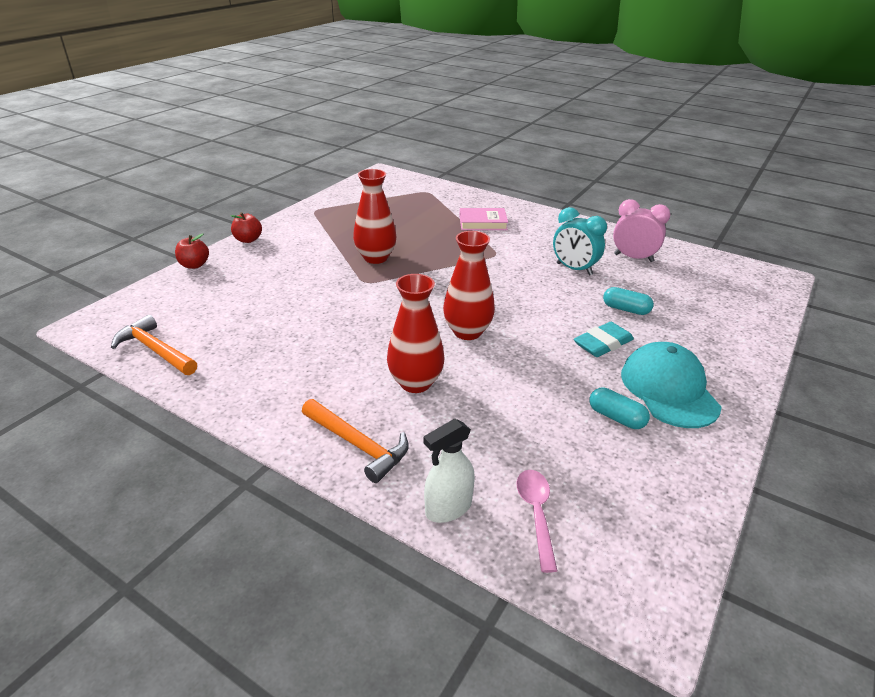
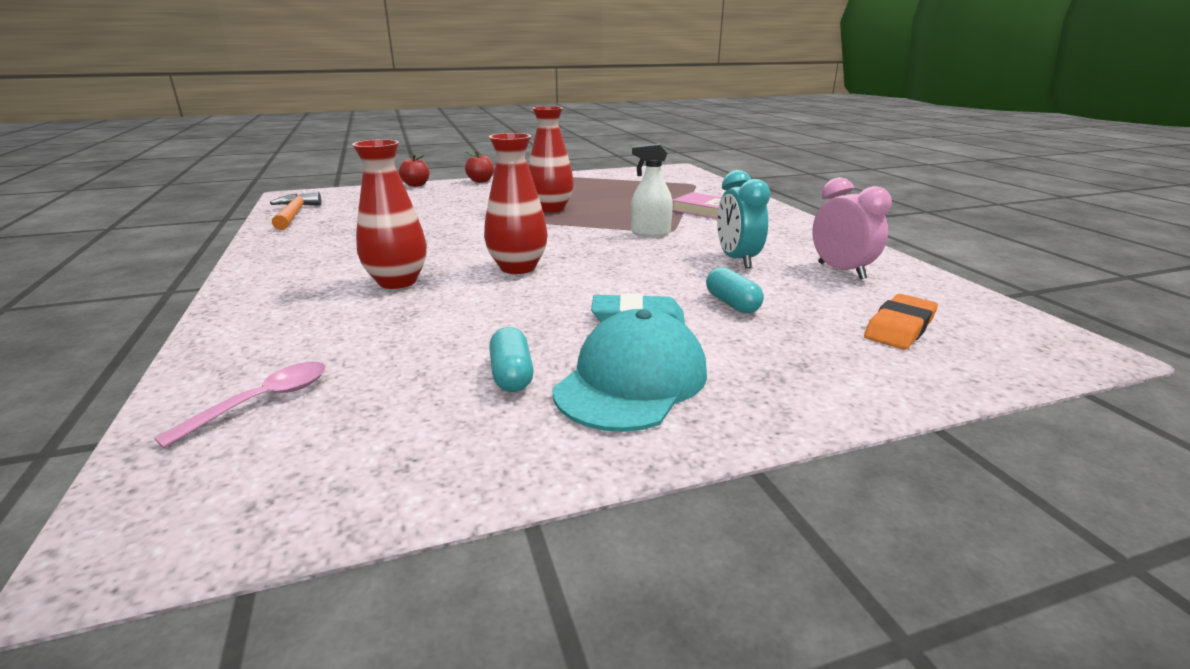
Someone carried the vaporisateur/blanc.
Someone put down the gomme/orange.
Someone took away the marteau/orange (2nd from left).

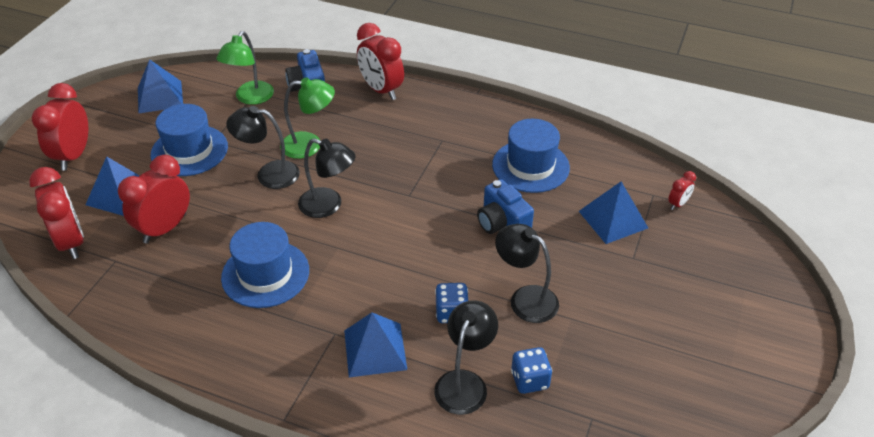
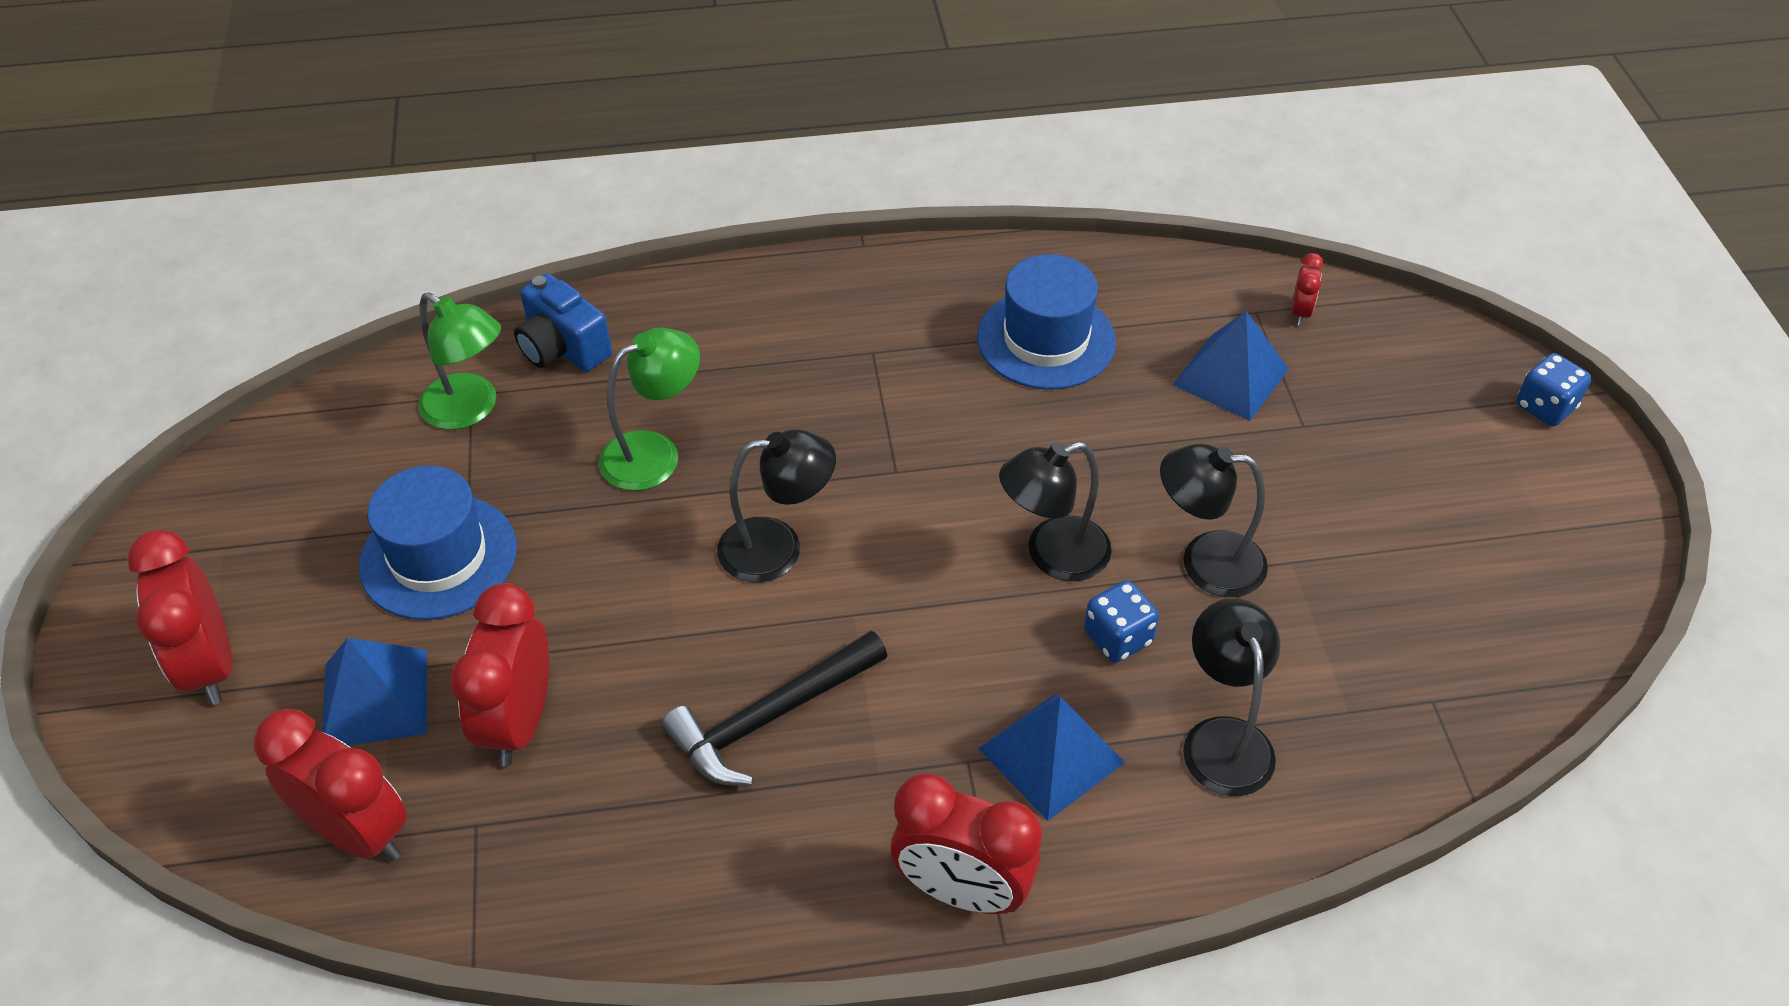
Someone rotated the lampe/vert (1st from left) by 45 degrees counterclockwise.
Someone swapped the chapeau/bleu (2nd from left) for the marteau/noir.
Someone carried the réveil/rouge (4th from left).
Someone carried the lampe/noir (1st from left in the first image).
Someone carried the dé/bleu (2nd from left).
Someone took away the pyramide/bleu (2nd from left).
Someone took away the appareil photo/bleu (2nd from left).

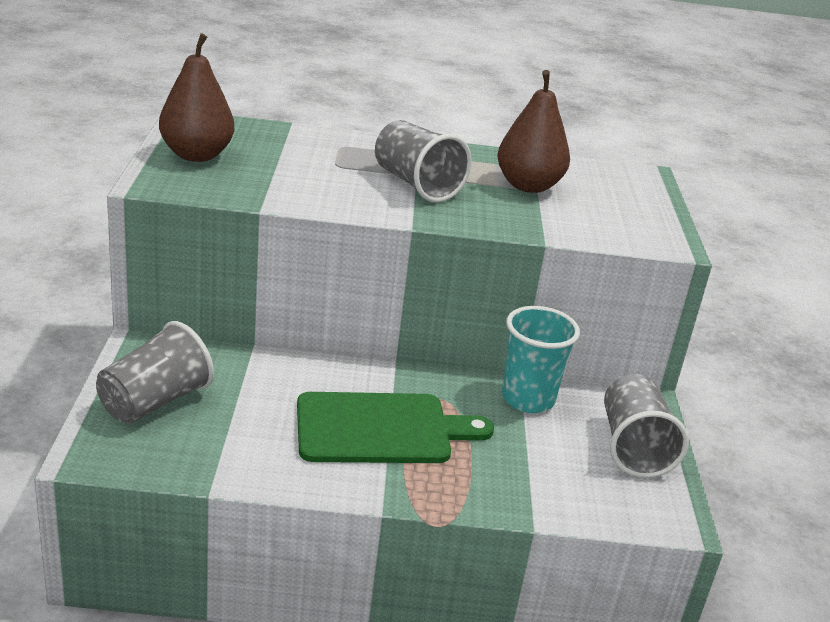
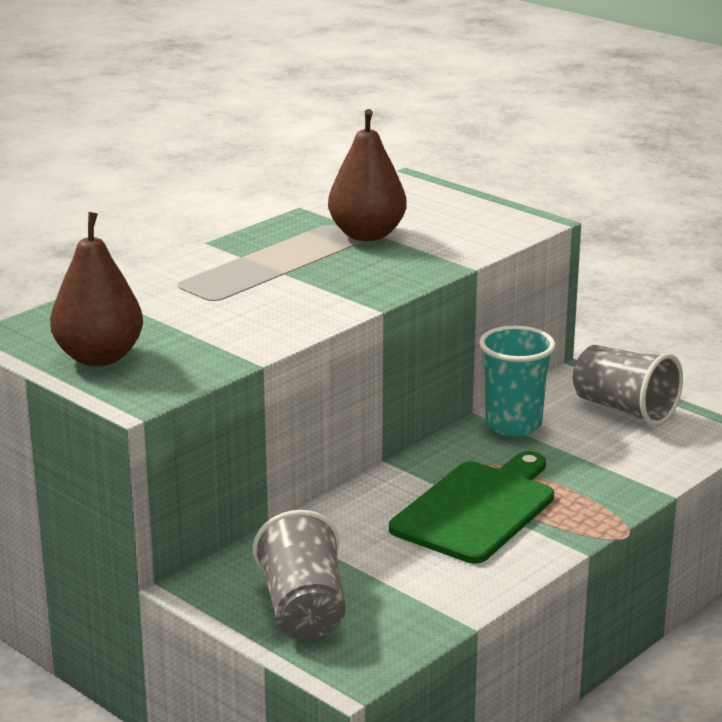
Someone took away the gobelet/gris (2nd from left).

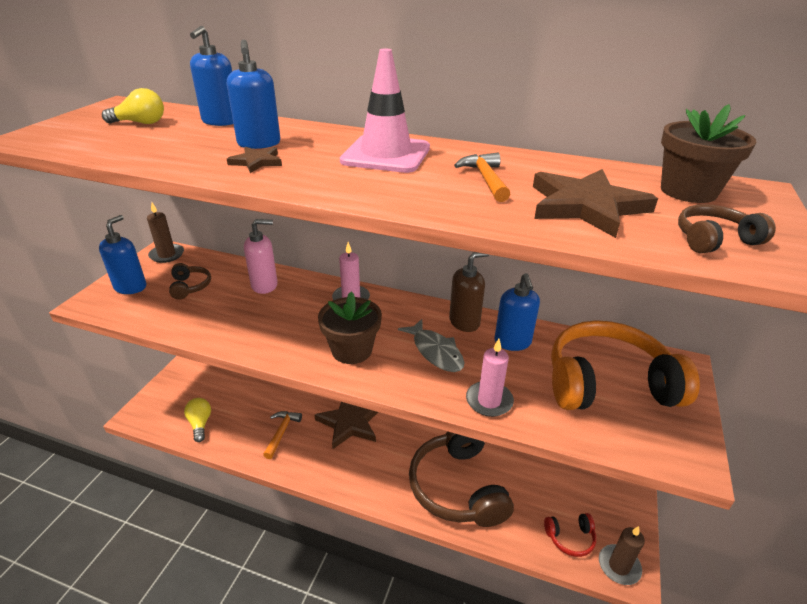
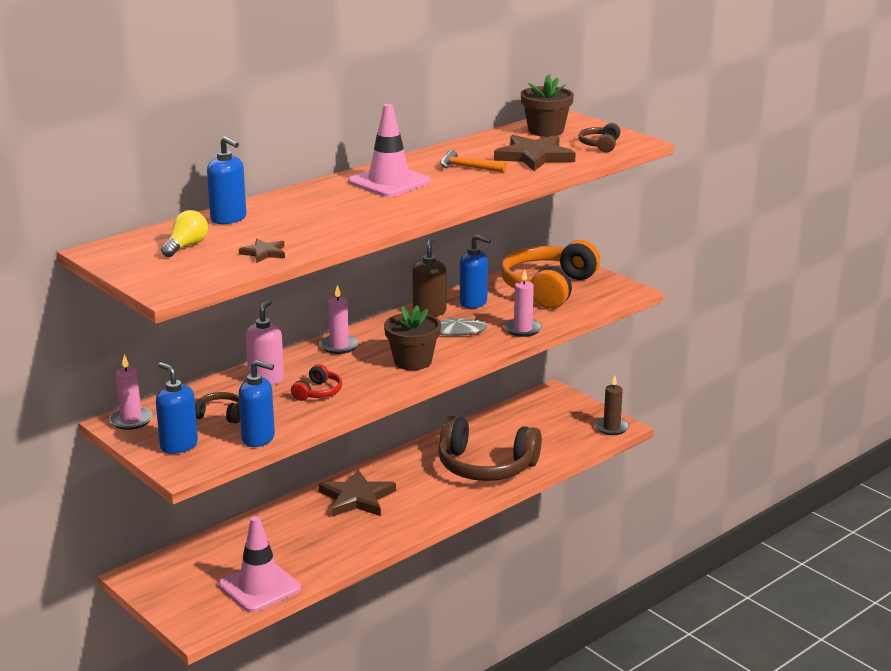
Someone repainted the bougie/marron (1st from left), which became the bougie/rose (1st from left).
Someone swapped the ampoule/jaune (2nd from left) for the cône de chantier/rose (1st from left).
Someone carried the étoile/marron (1st from left).
Someone carried the distributeur de savon/bleu (3rd from left).
Someone carried the casque audio/rouge.
Someone took away the marteau/orange (1st from left).

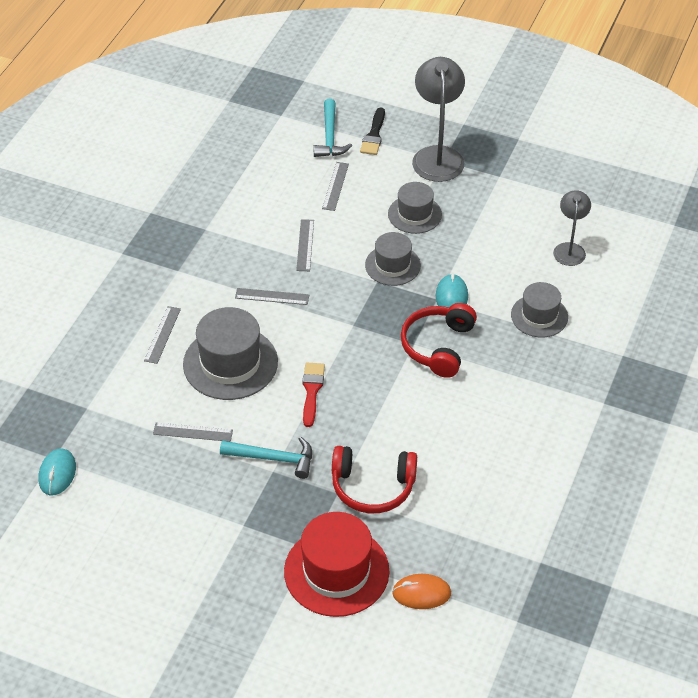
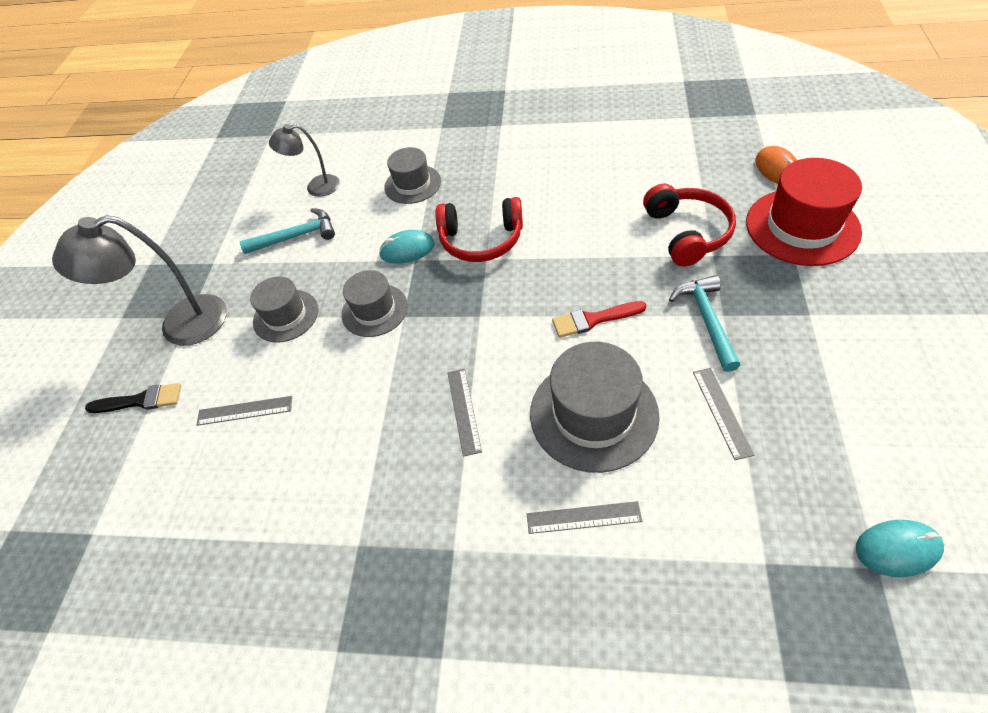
Someone carried the marteau/turquoise (2nd from left in the first image).
Someone took away the règle/gris (4th from left).

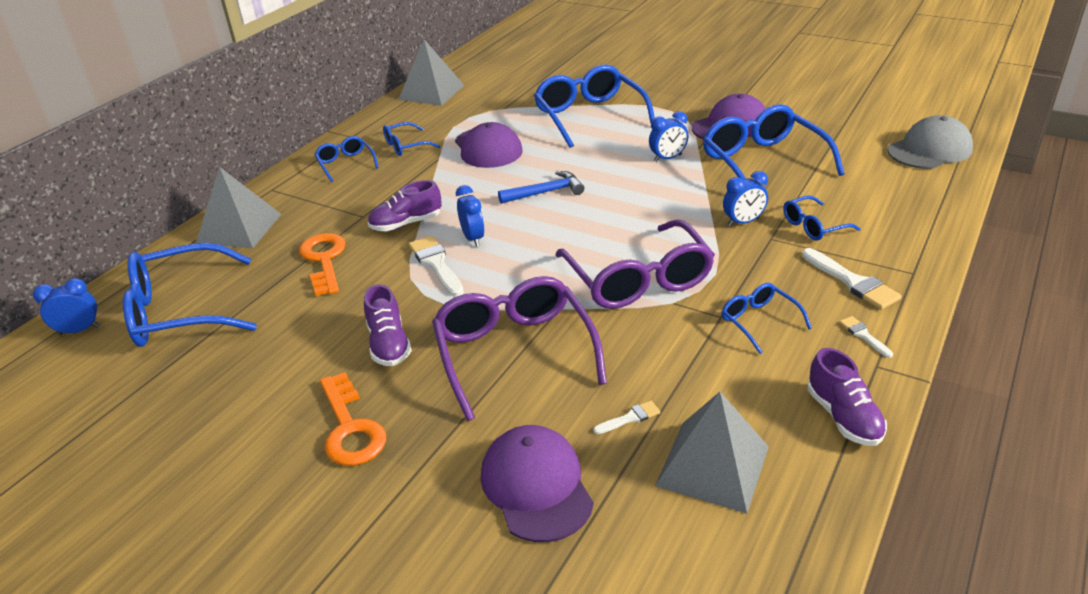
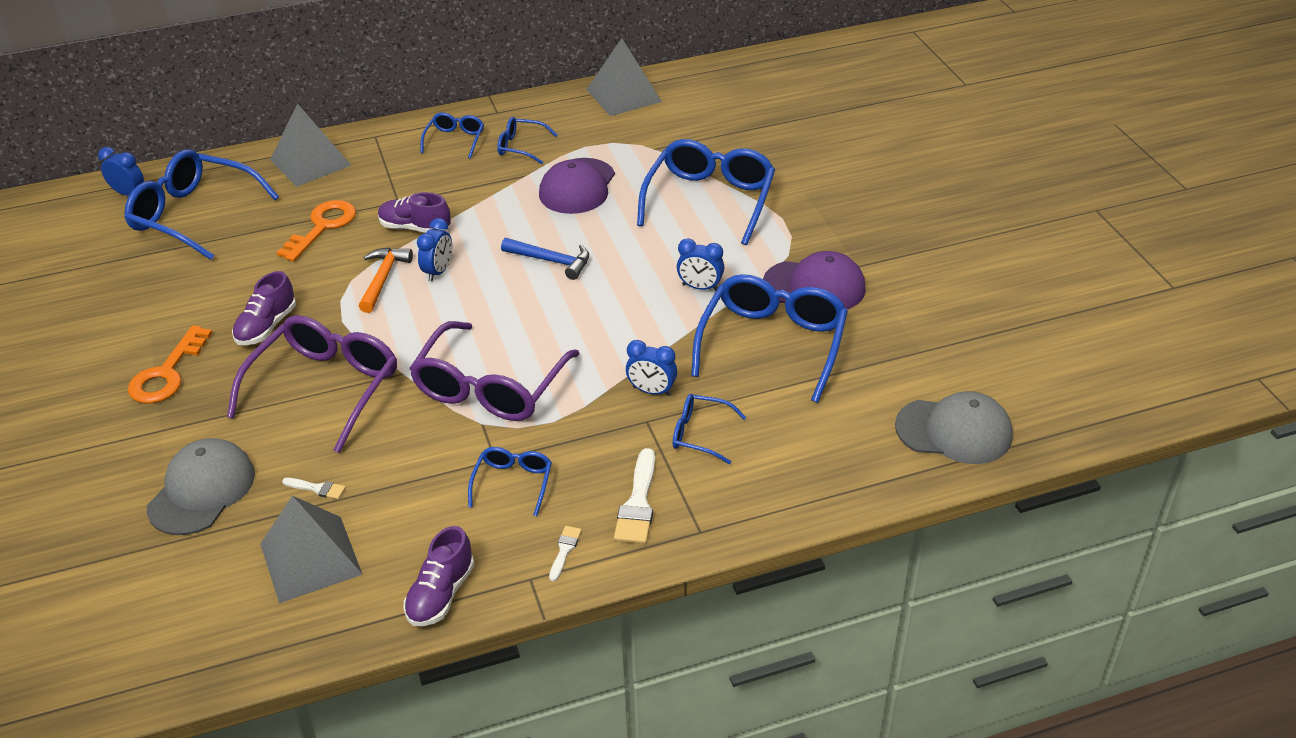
Someone repainted the casquette/violet (2nd from left), which became the casquette/gris (1st from left).
Someone swapped the pinceau/blanc (1st from left) for the marteau/orange.

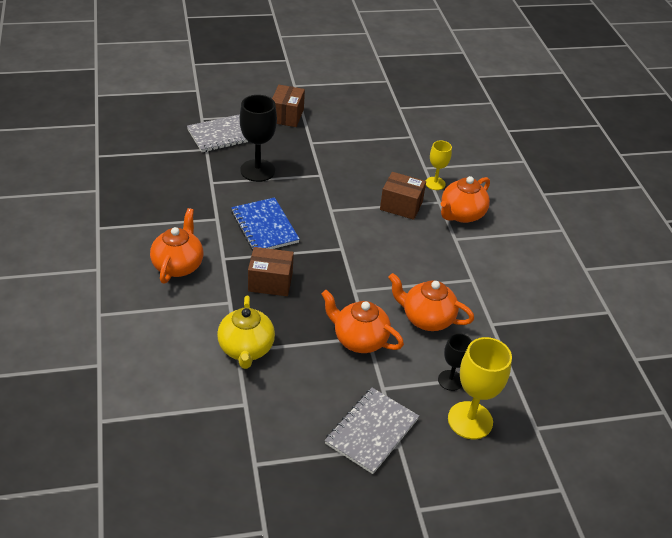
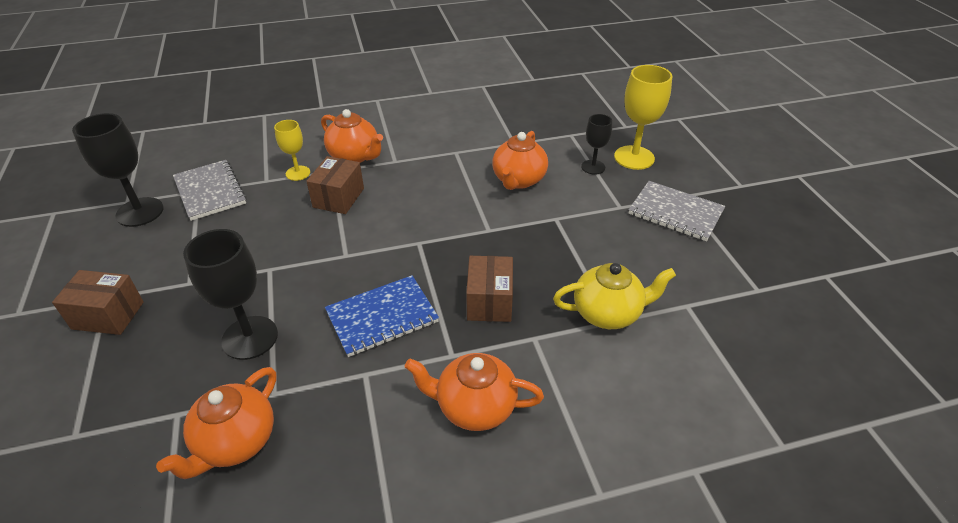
Someone put down the verre à pied/noir (1st from left).
Someone carried the théière/orange (2nd from left in the first image).
Someone carried the carnet/gris (1st from left).

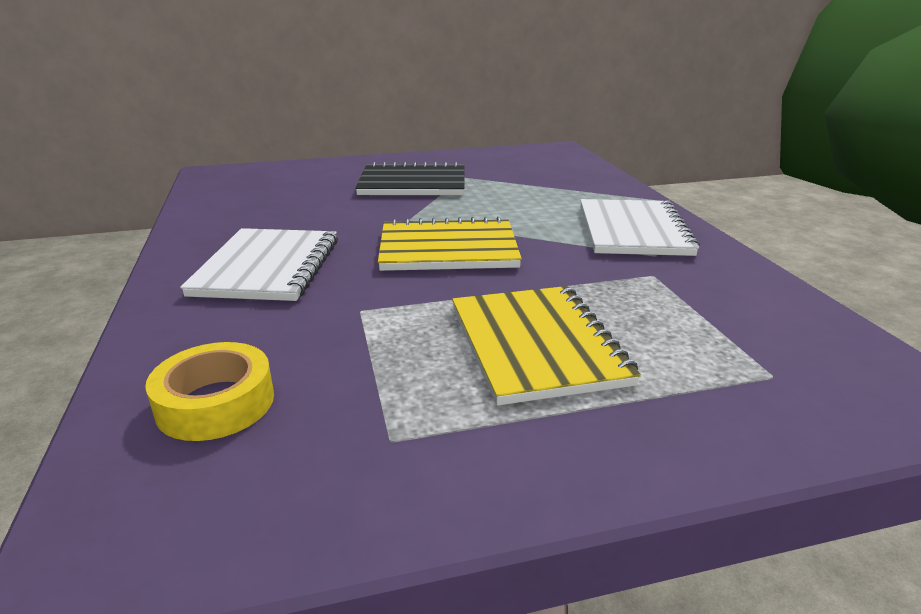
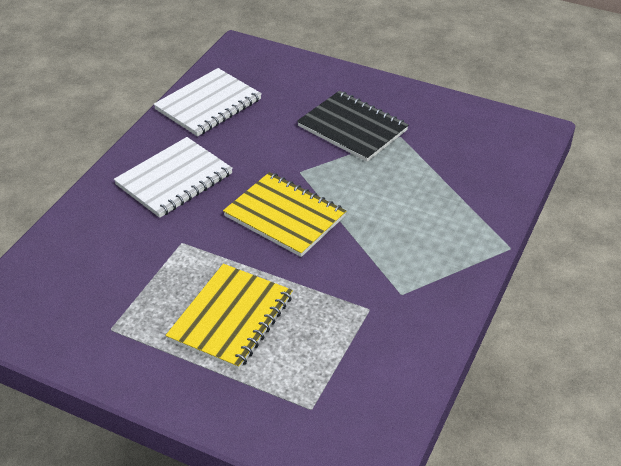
Someone carried the carnet/blanc (2nd from left).
Someone took away the ruban adhésif/jaune.

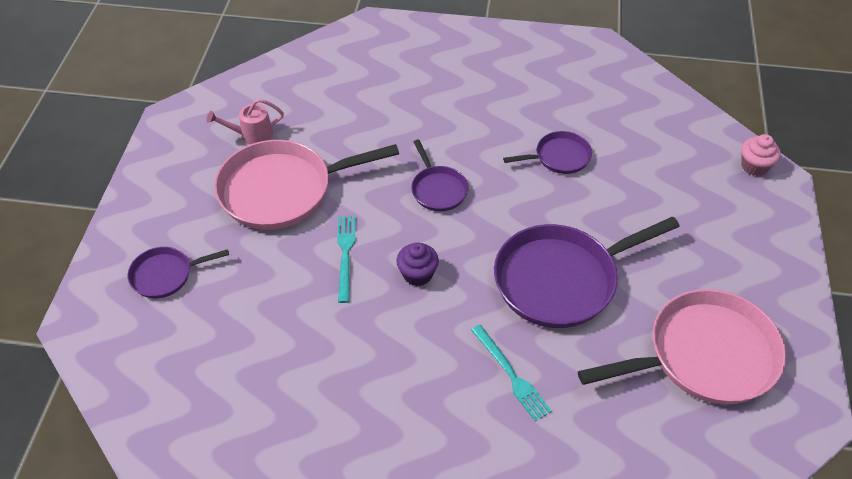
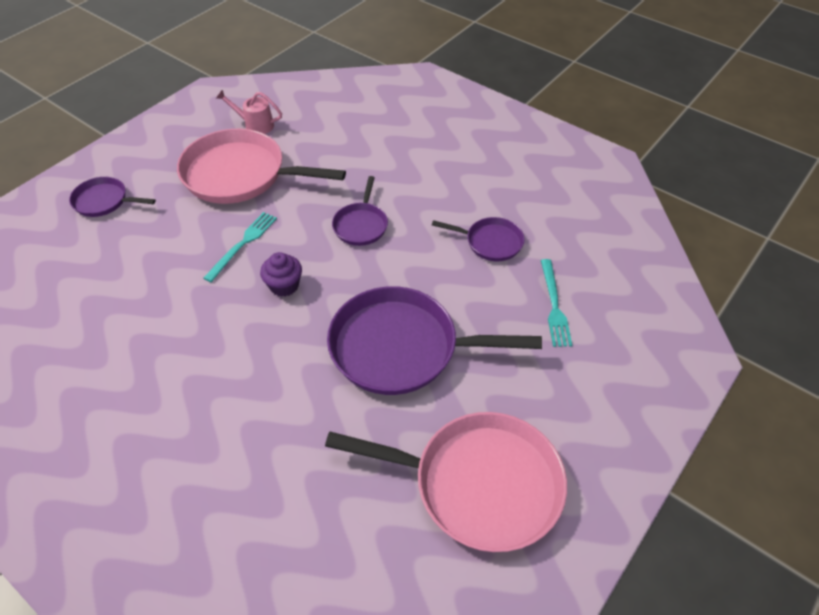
Someone carried the fourchette/turquoise (2nd from left).
Someone took away the muffin/rose.

